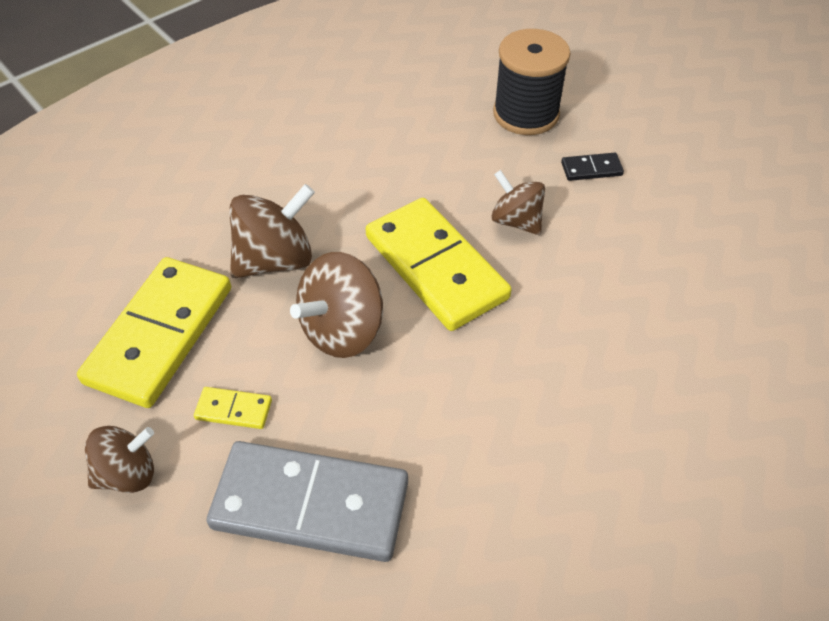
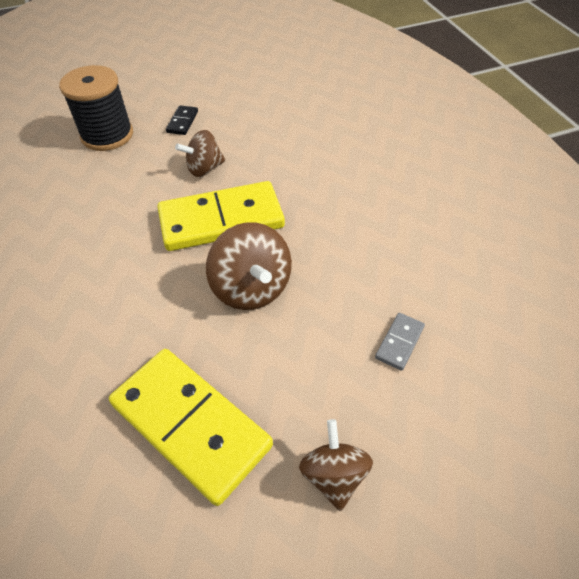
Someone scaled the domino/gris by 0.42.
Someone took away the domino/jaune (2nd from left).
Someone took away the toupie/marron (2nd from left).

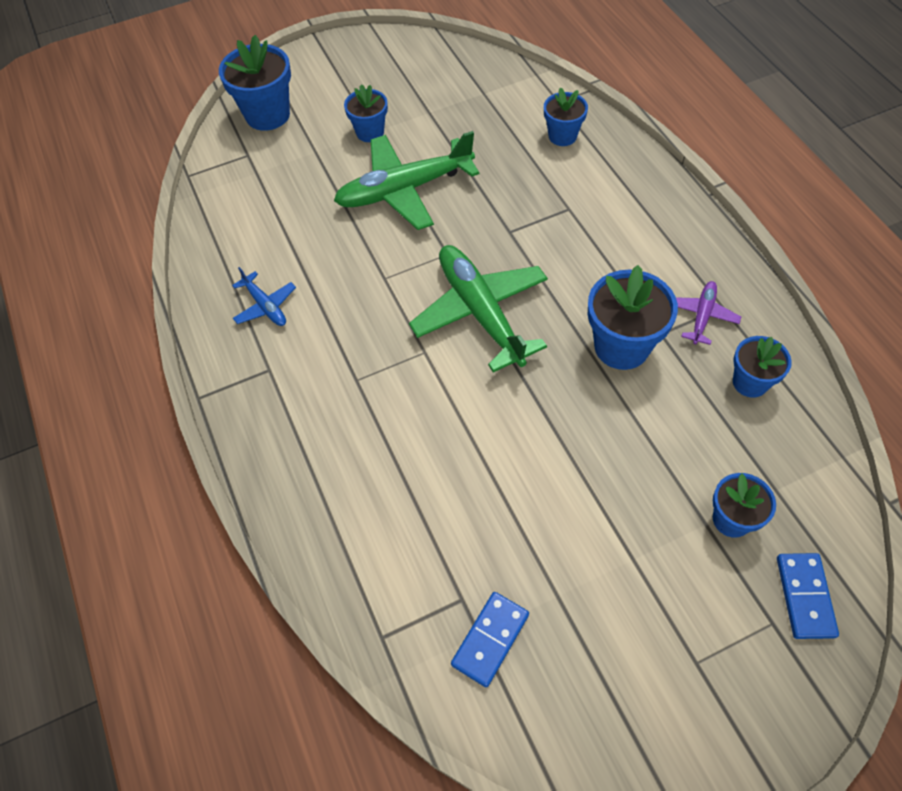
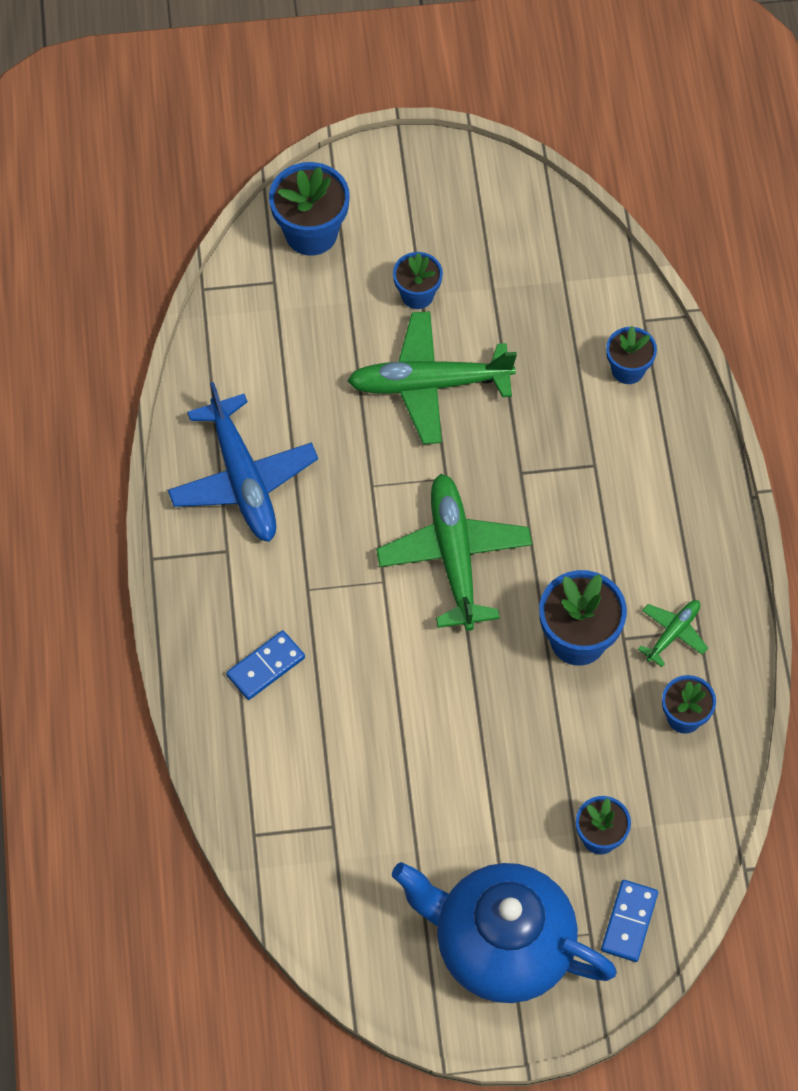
Someone scaled the avion/bleu by 2.07.
Someone carried the domino/bleu (1st from left).
Someone put down the théière/bleu.
Someone repainted the avion/violet, which became the avion/vert (3rd from left).

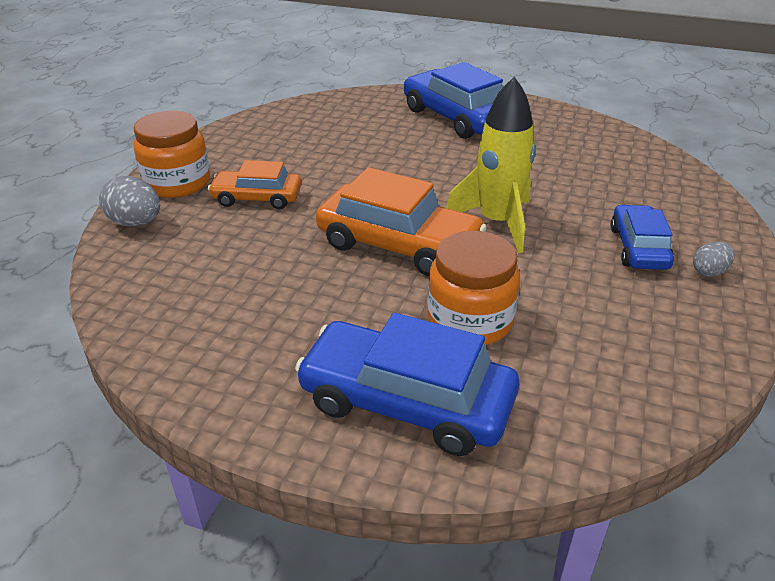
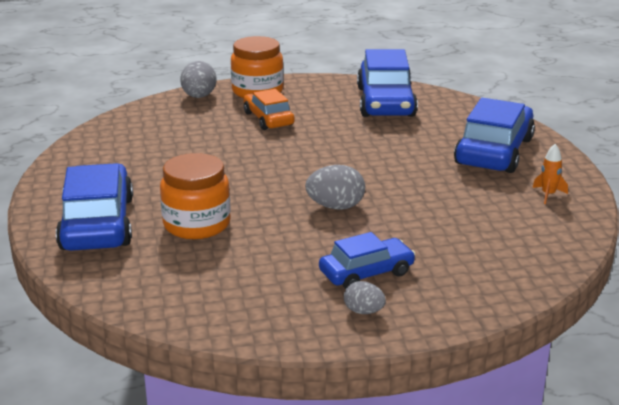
Someone swapped the fusée/jaune for the œuf/gris (2nd from left).
Someone put down the voiture/bleu (3rd from left).
Someone put down the fusée/orange.
Someone took away the voiture/orange (2nd from left).

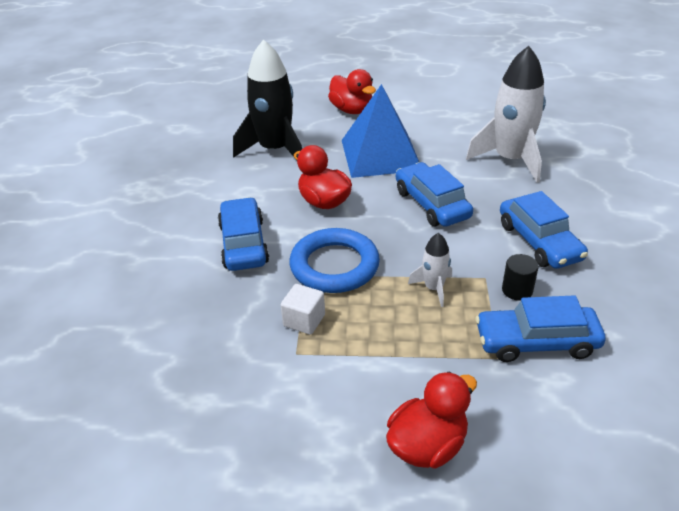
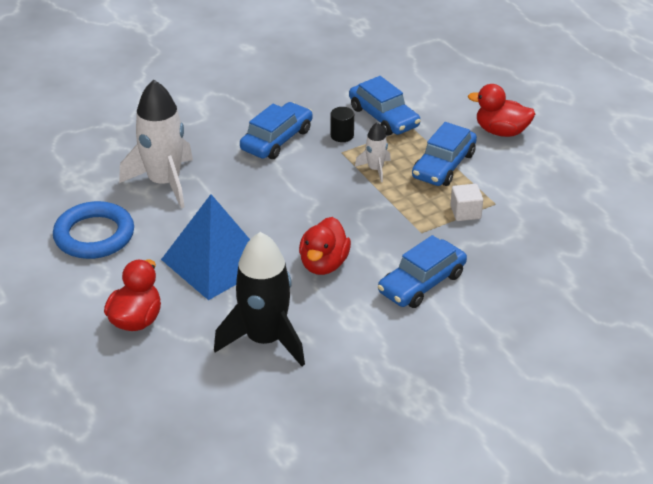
Someone carried the anneau/bleu.
Someone carried the voiture/bleu (2nd from left in the first image).

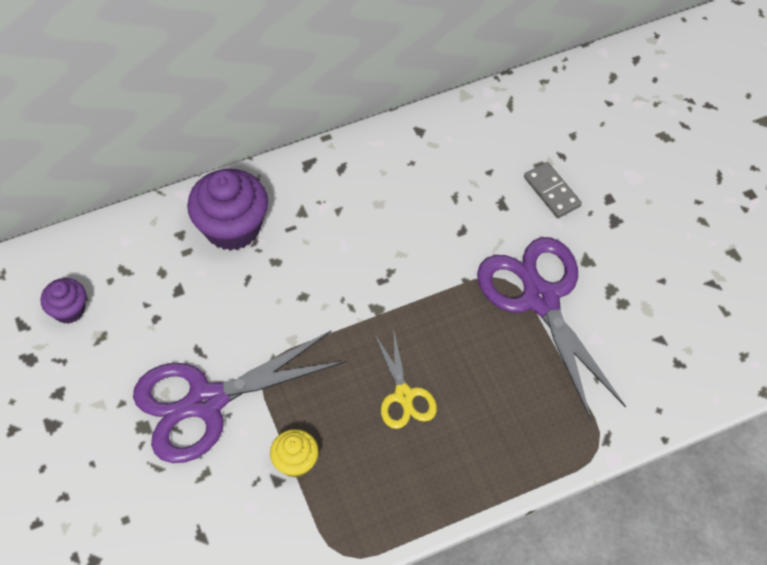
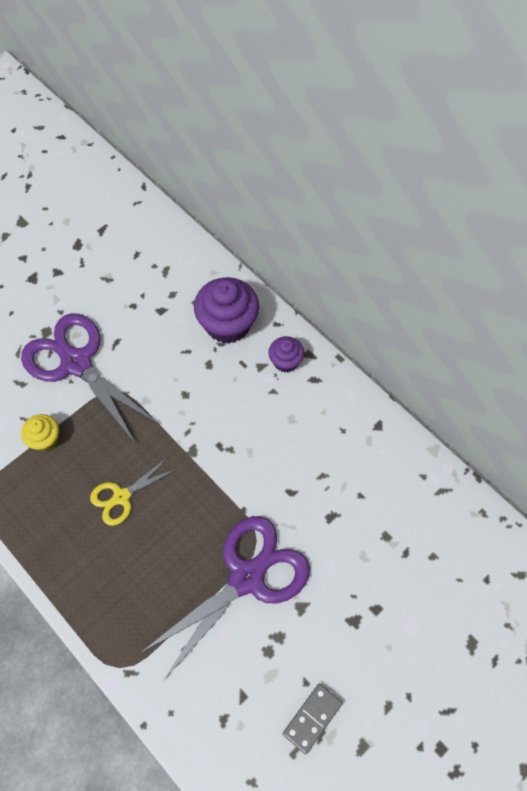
Someone carried the muffin/violet (1st from left in the first image).
Someone carried the domino/gris.

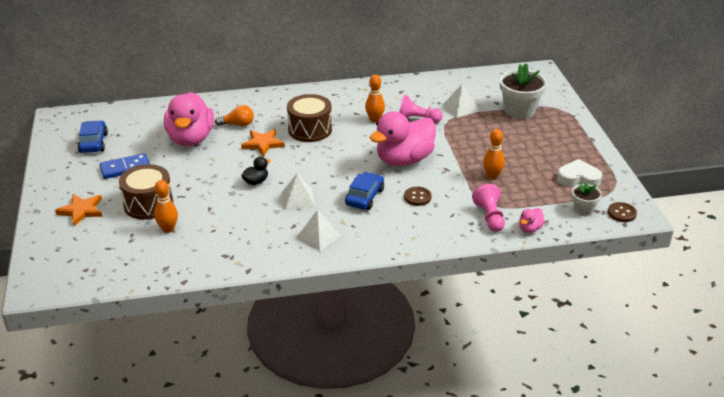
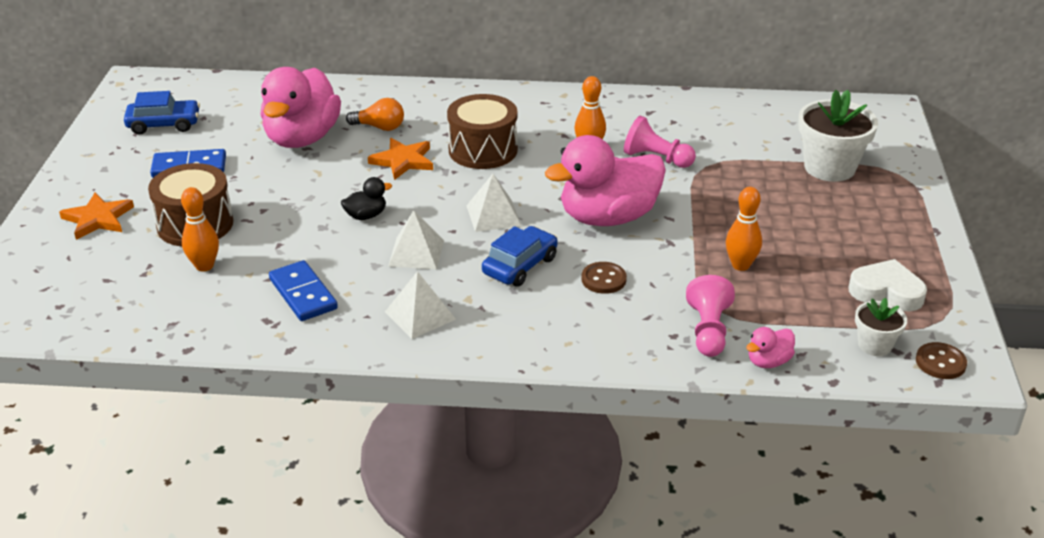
Someone rotated the voiture/bleu (1st from left) by 75 degrees clockwise.
Someone put down the domino/bleu (2nd from left).
Someone carried the pyramide/blanc (3rd from left).

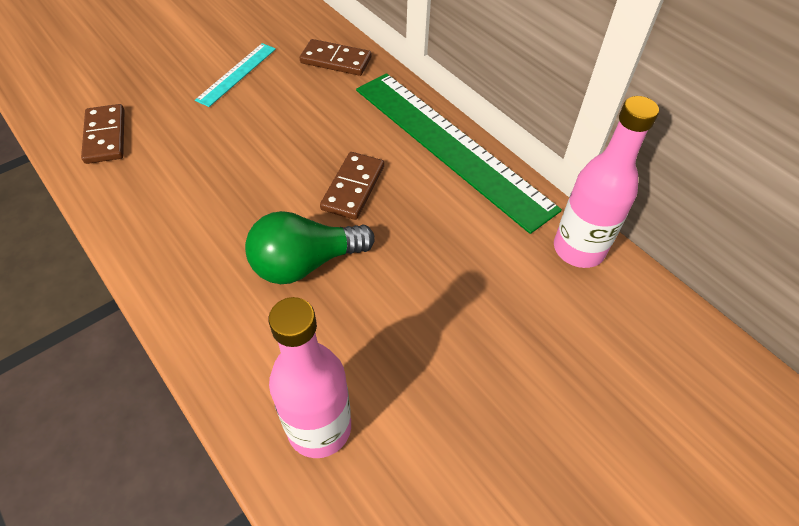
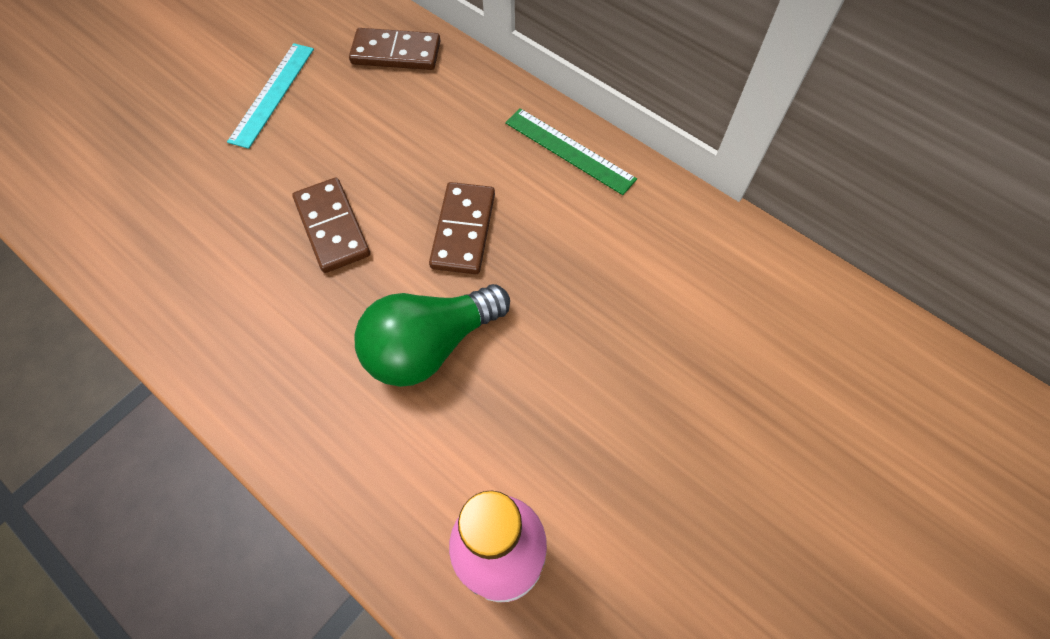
Someone carried the domino/marron (1st from left).
Someone scaled the règle/vert by 0.46.
Someone took away the bouteille/rose (2nd from left).

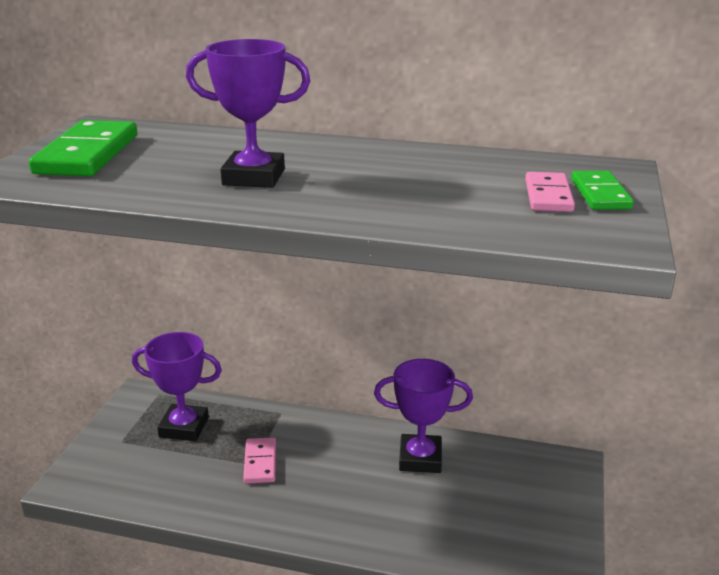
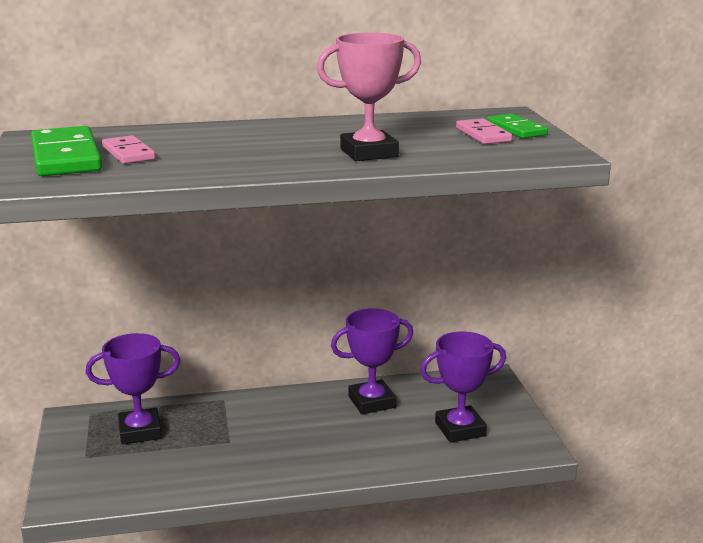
Someone carried the domino/rose (1st from left).
Someone put down the trophée/rose.
Someone carried the trophée/violet (2nd from left in the first image).

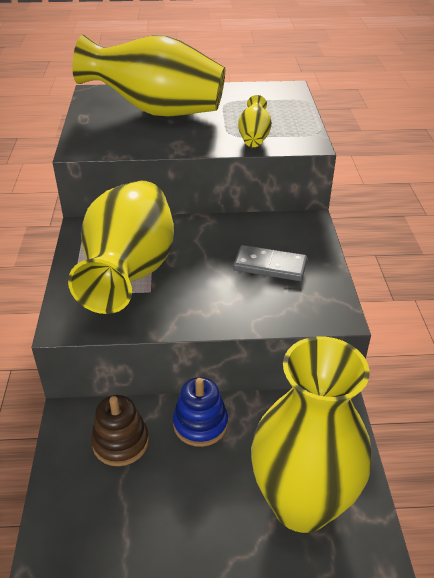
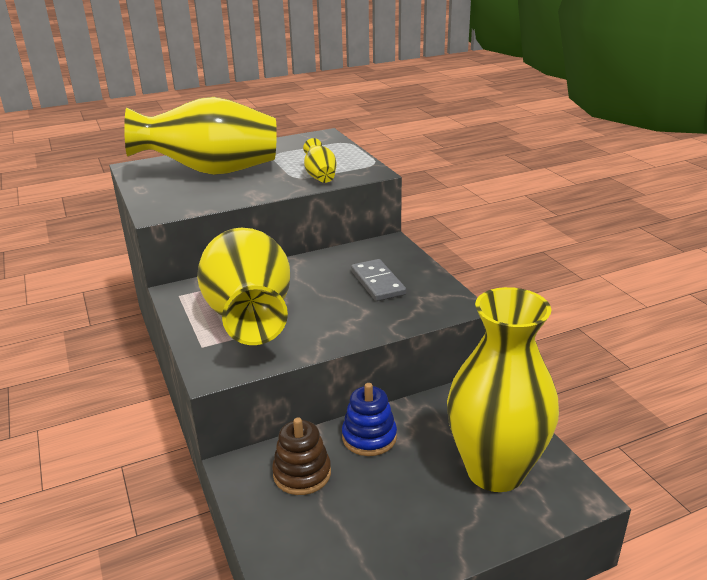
Someone rotated the domino/gris by 75 degrees clockwise.

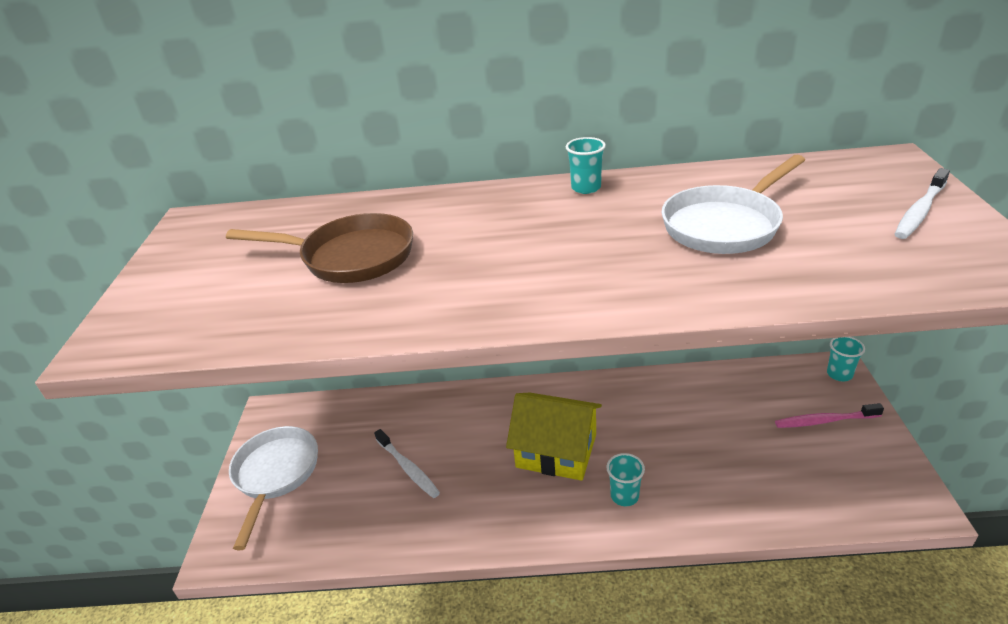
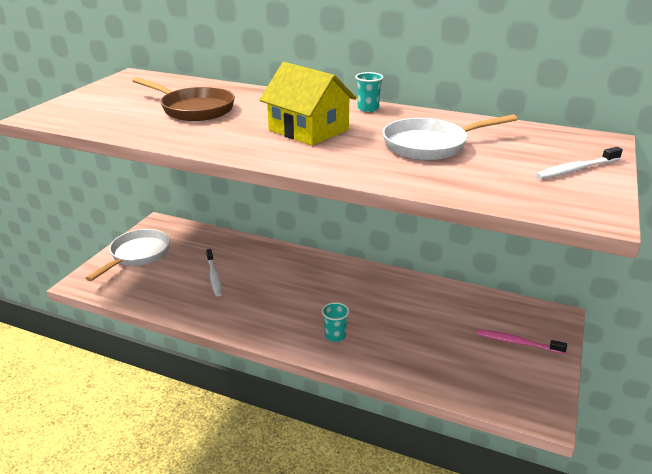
Someone carried the maison/jaune.
Someone took away the gobelet/turquoise (3rd from left).

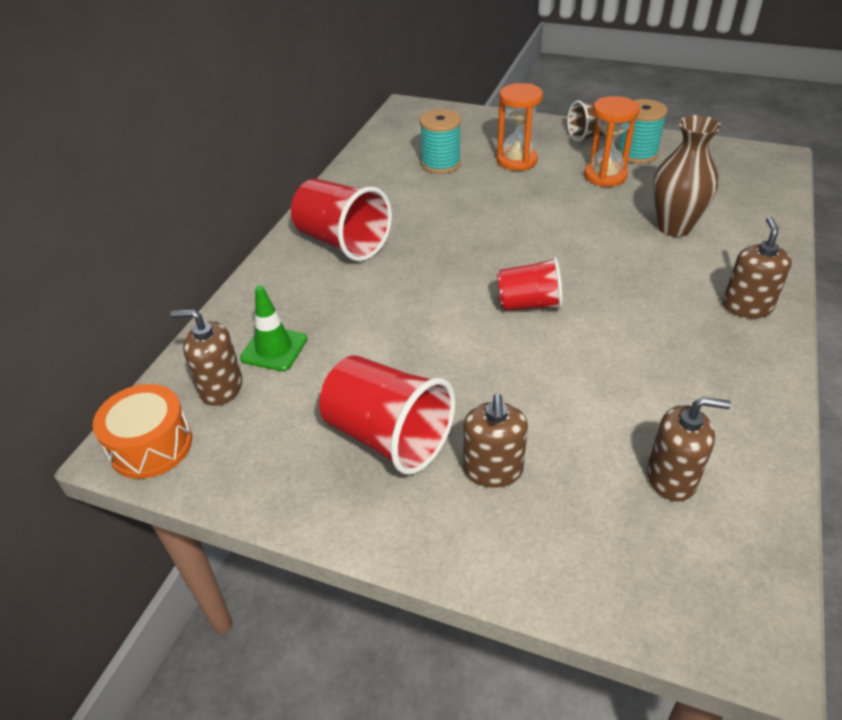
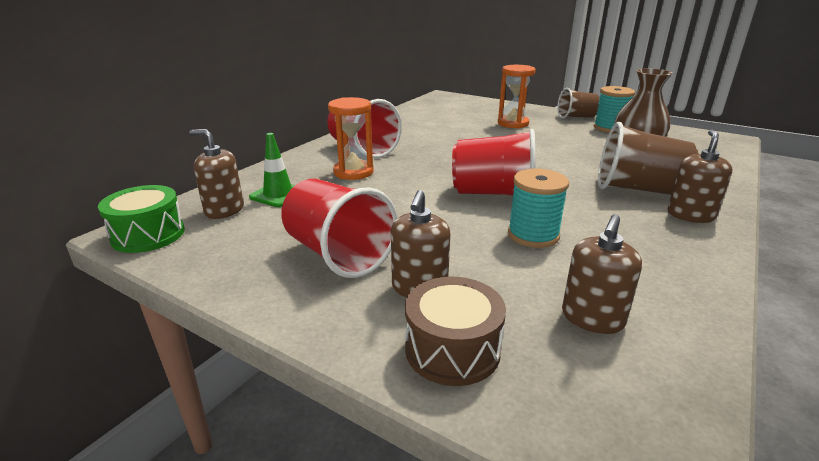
Someone repainted the tambour/orange, which became the tambour/vert.
Someone carried the sablier/orange (2nd from left in the first image).
Someone put down the tambour/marron.
Someone scaled the gobelet/rouge (3rd from left) by 1.55.
Someone carried the bobine/turquoise (1st from left).
Someone rotated the distributeur de savon/marron (3rd from left) by 105 degrees clockwise.
Someone put down the gobelet/marron (2nd from left).

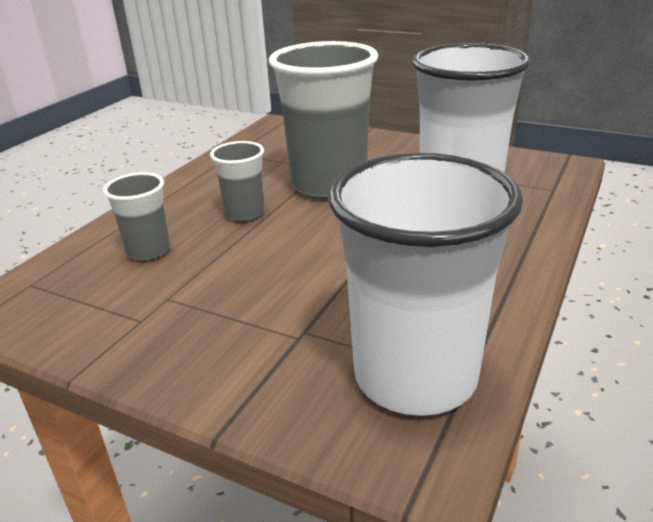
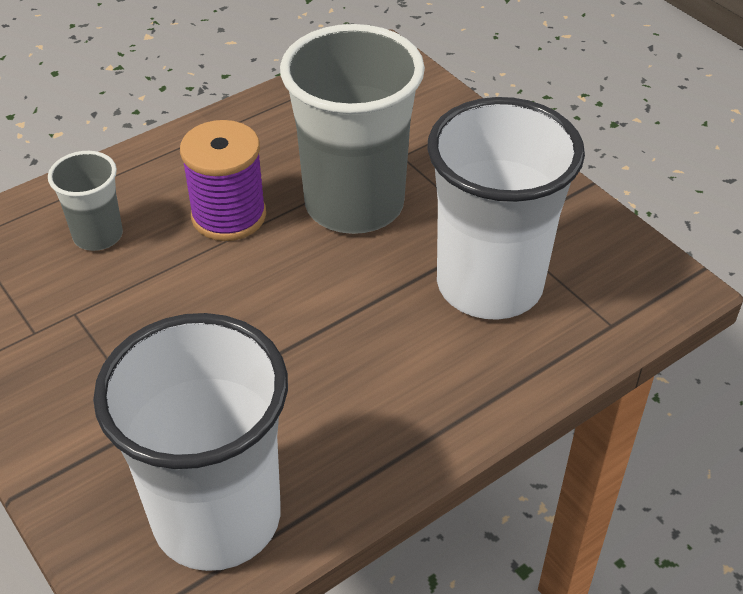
Someone swapped the gobelet/gris (2nd from left) for the bobine/violet.

